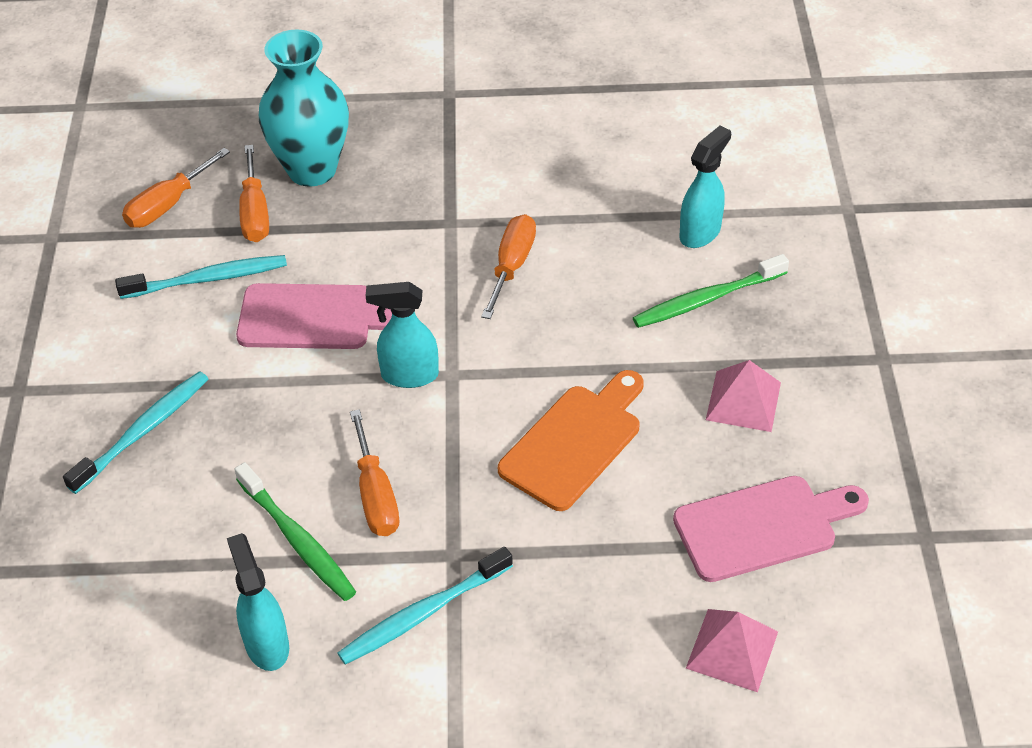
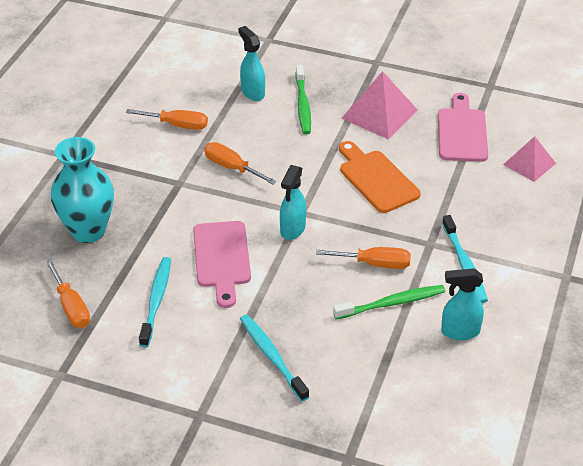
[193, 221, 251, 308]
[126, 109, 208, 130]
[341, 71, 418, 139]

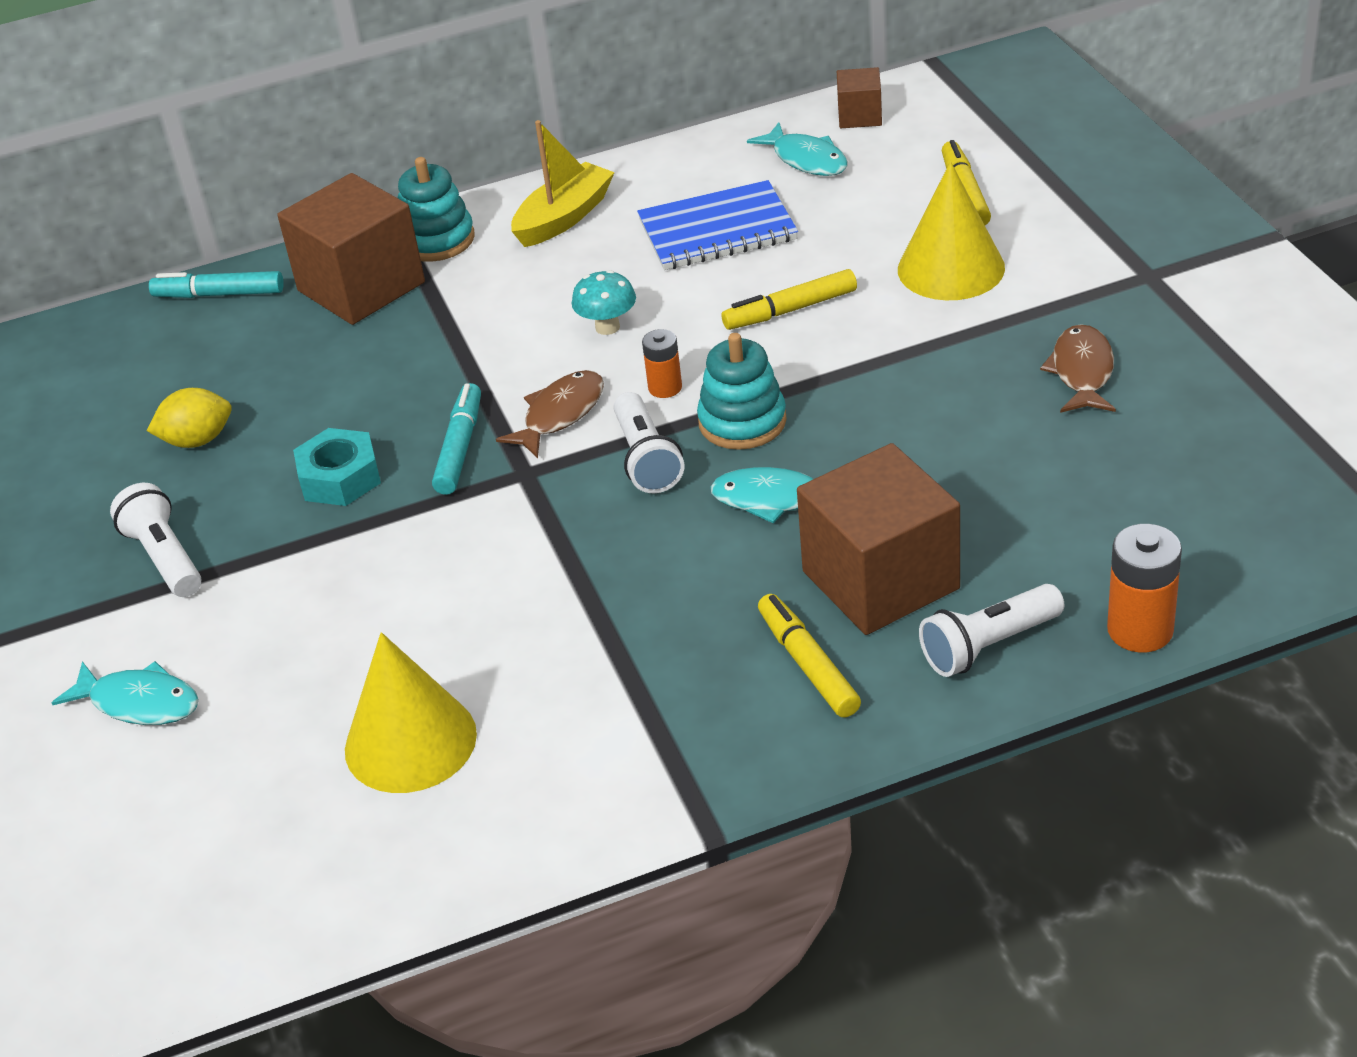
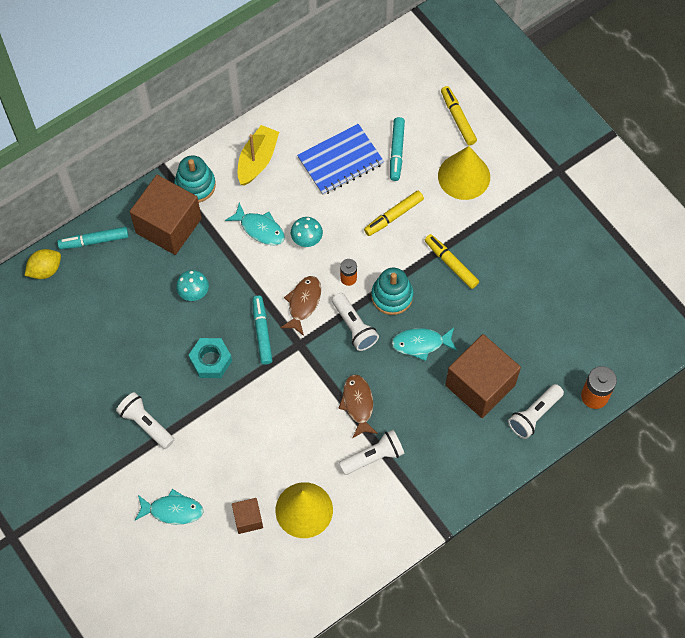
[25, 249, 61, 279]
[225, 202, 285, 245]
[425, 234, 479, 289]
[232, 498, 263, 534]
[338, 374, 378, 438]
[176, 270, 209, 301]
[339, 430, 405, 475]
[390, 117, 405, 181]

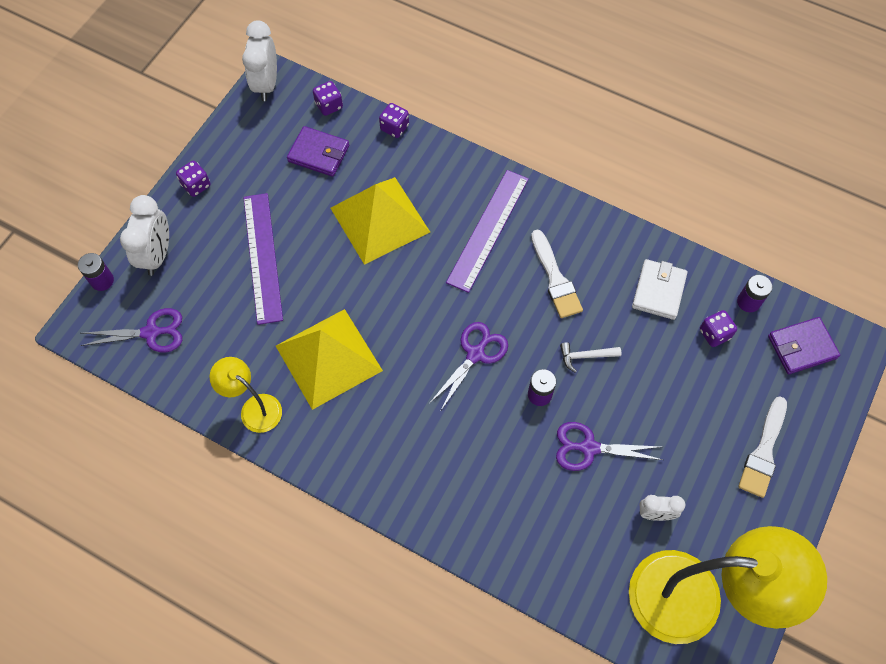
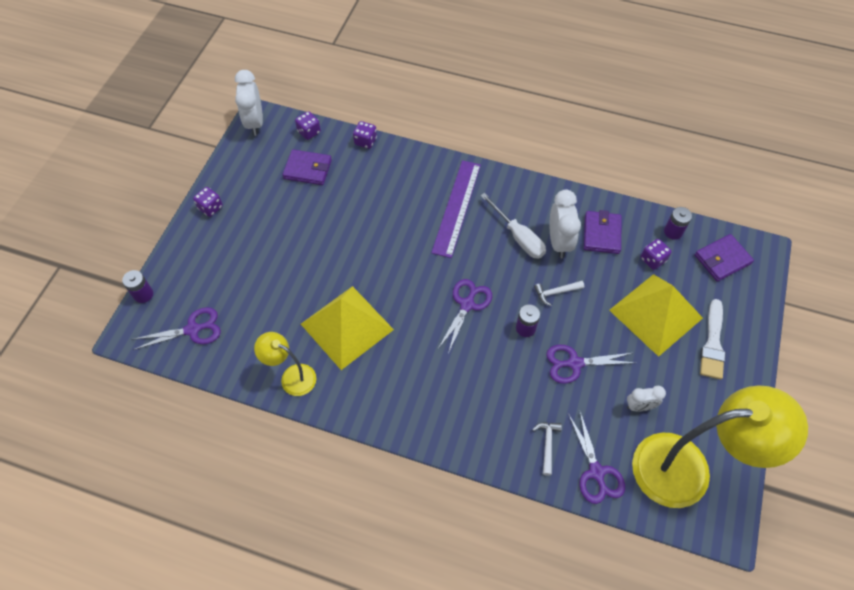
[550, 190, 581, 258]
[243, 193, 283, 325] (first image)
[609, 274, 703, 357]
[480, 193, 546, 259]
[584, 210, 622, 254]
[532, 422, 562, 476]
[568, 412, 625, 504]

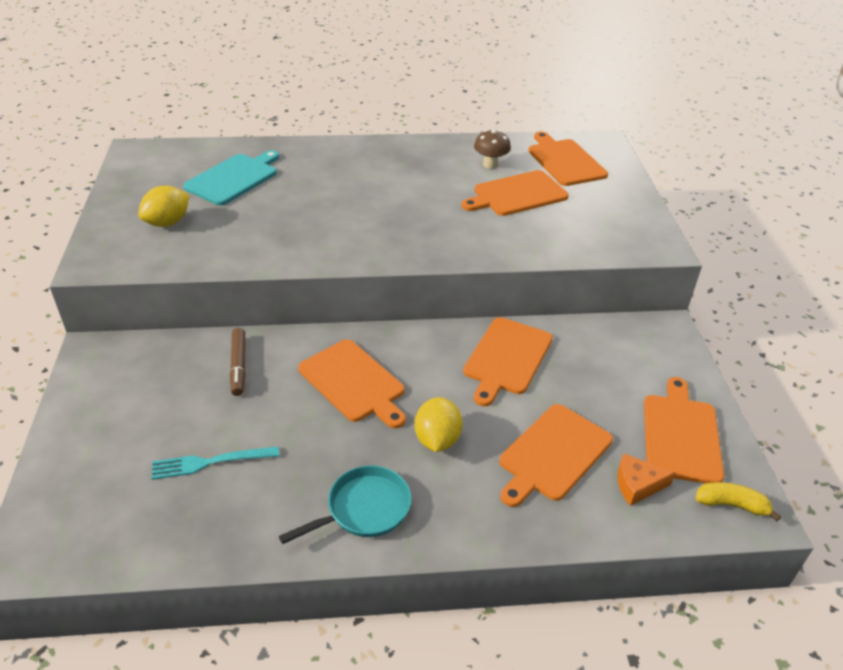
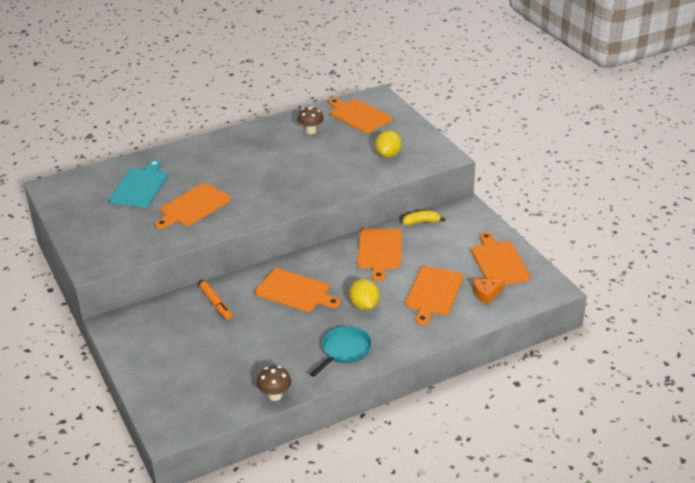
[375, 130, 402, 158]
[152, 446, 279, 480] (first image)
[199, 281, 232, 320]
[155, 183, 231, 229]
[403, 211, 445, 226]
[257, 366, 291, 401]

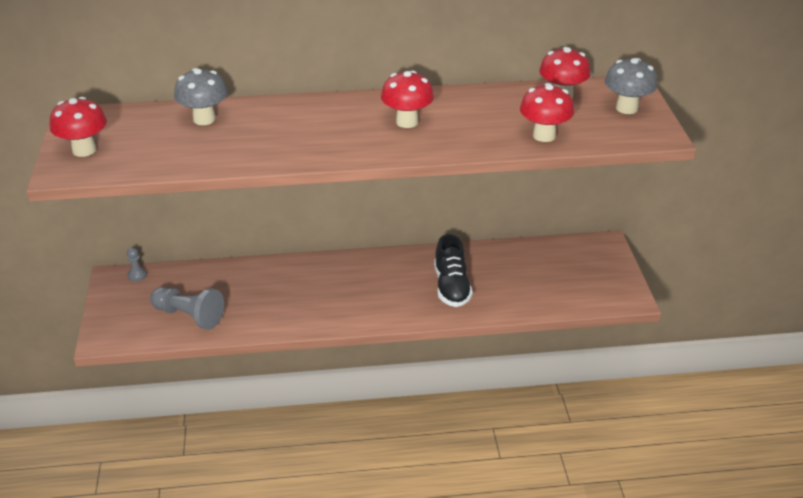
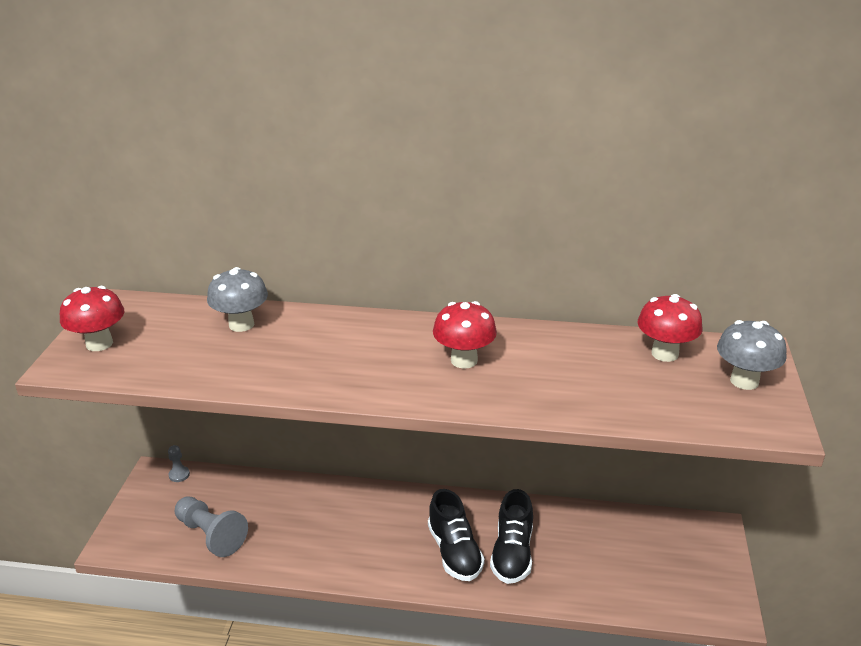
[520, 83, 574, 142] (first image)
[428, 489, 485, 581]

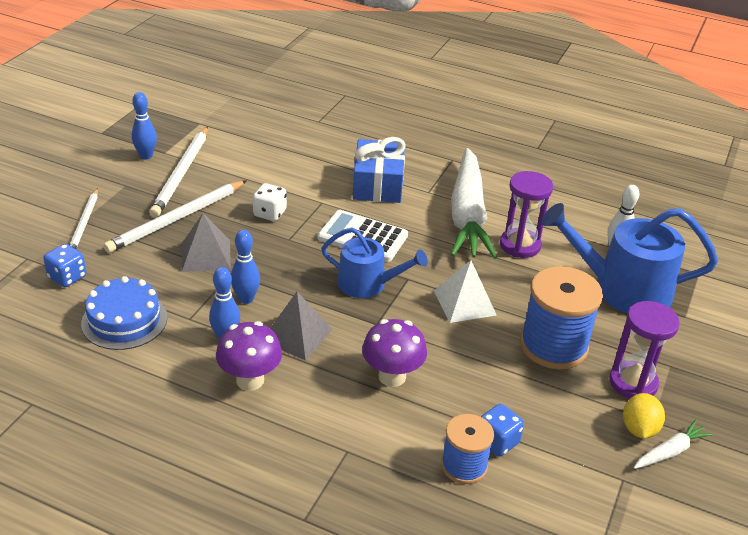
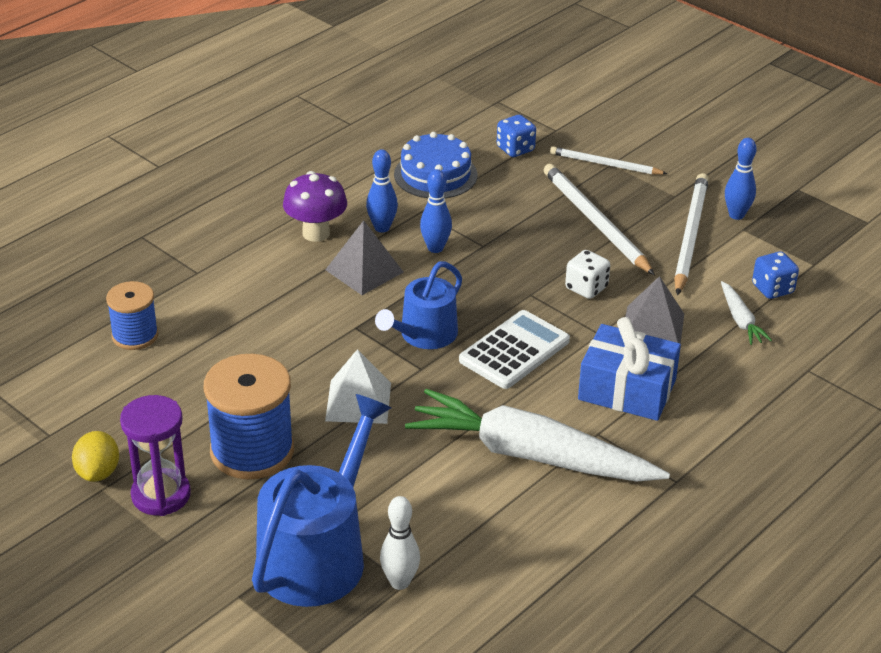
[674, 173, 709, 295]
[626, 276, 684, 344]
[362, 319, 427, 387] (first image)
[752, 251, 799, 299]
[500, 171, 553, 258] (first image)
[72, 431, 119, 482]
[721, 281, 772, 345]

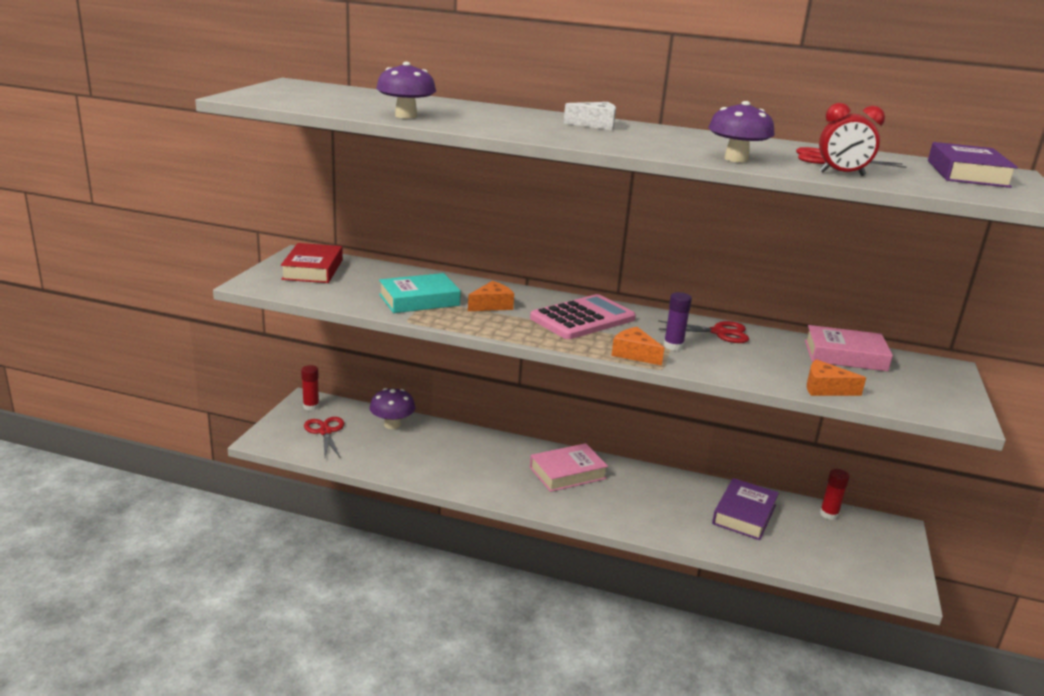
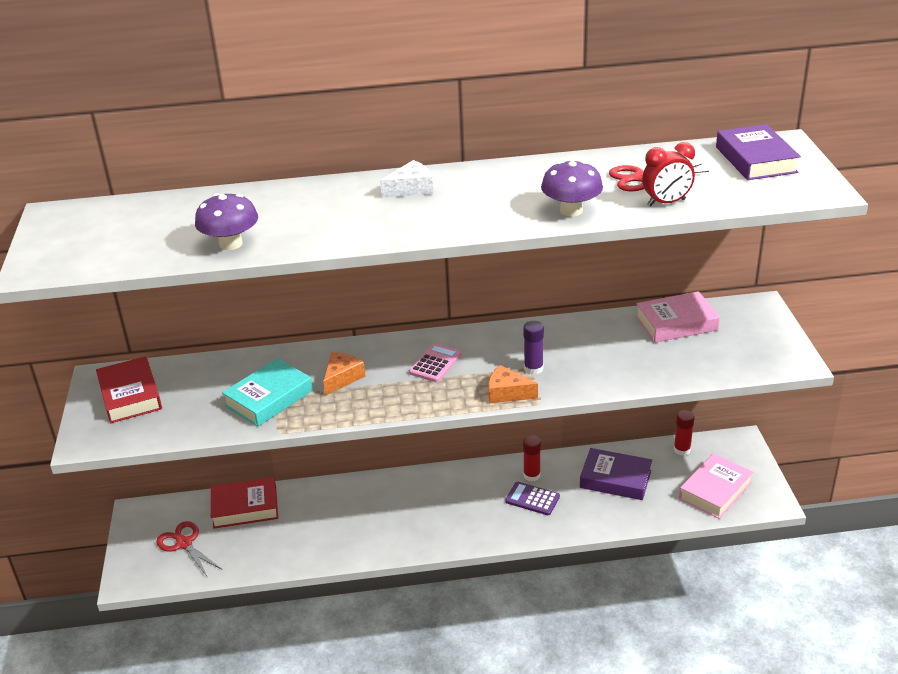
[523, 435, 541, 482]
[211, 477, 278, 529]
[409, 343, 462, 382]
[679, 453, 753, 519]
[658, 321, 749, 343] (first image)
[580, 448, 652, 500]
[807, 359, 866, 396] (first image)
[505, 482, 560, 515]

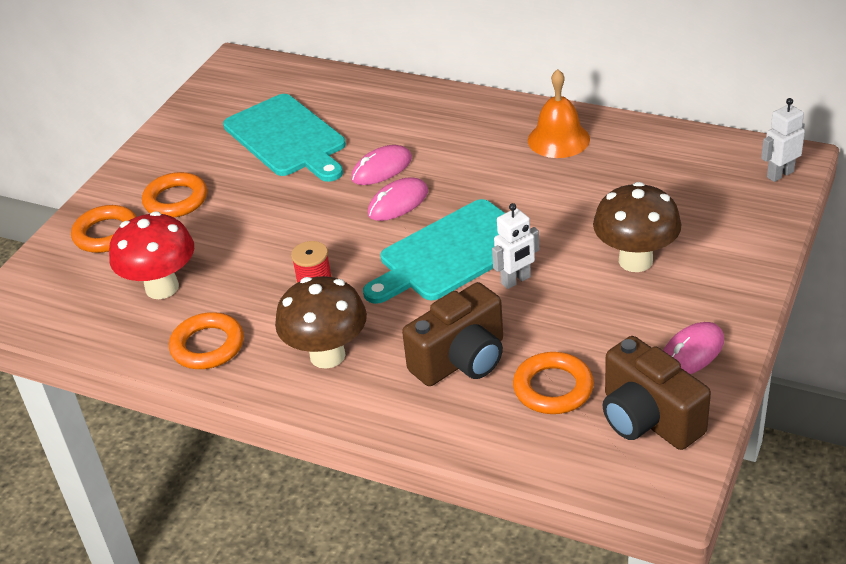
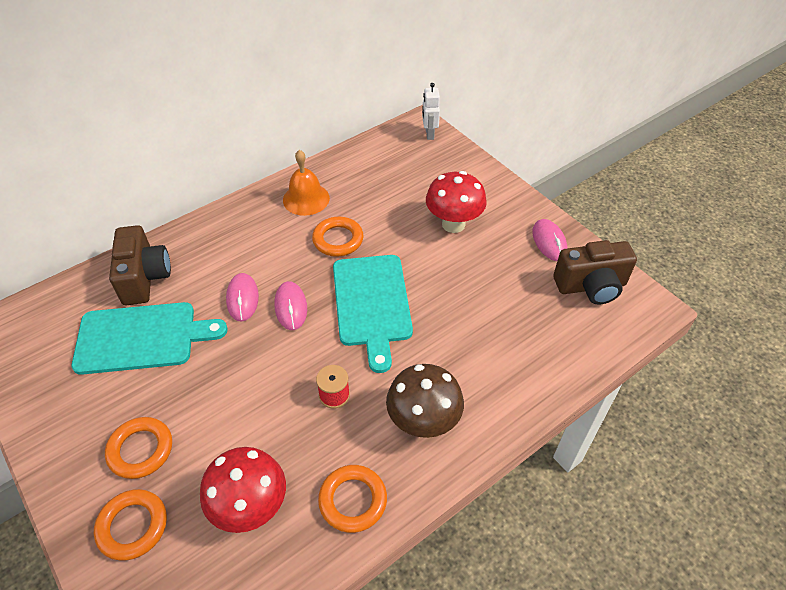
[109, 225, 171, 305]
[492, 203, 539, 289] (first image)
[312, 217, 364, 257]
[426, 171, 487, 233]

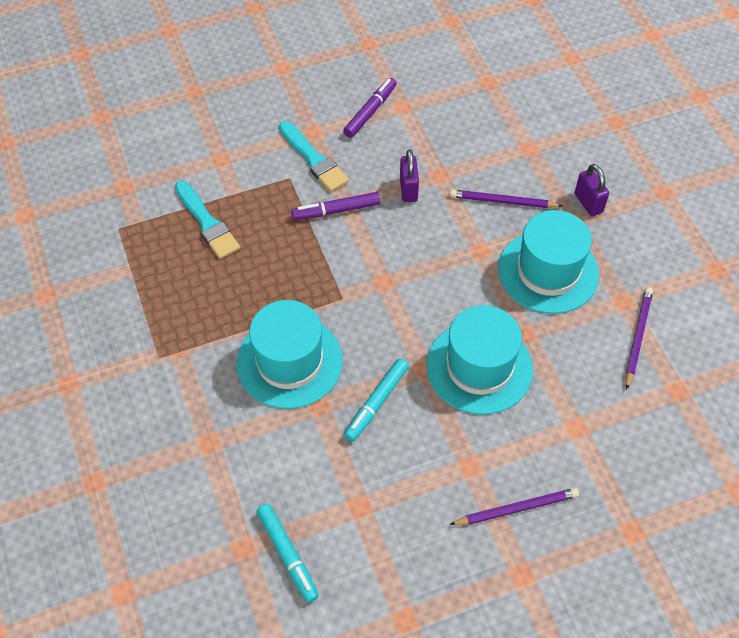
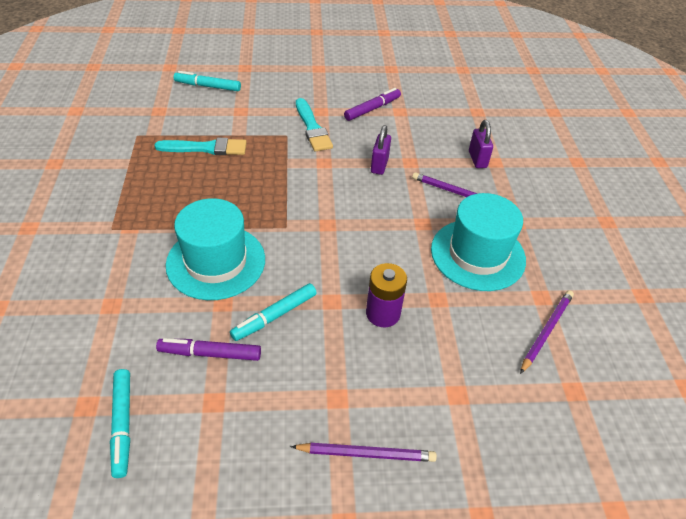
[154, 138, 247, 155]
[156, 338, 261, 361]
[366, 263, 407, 327]
[469, 120, 493, 168]
[174, 71, 241, 91]

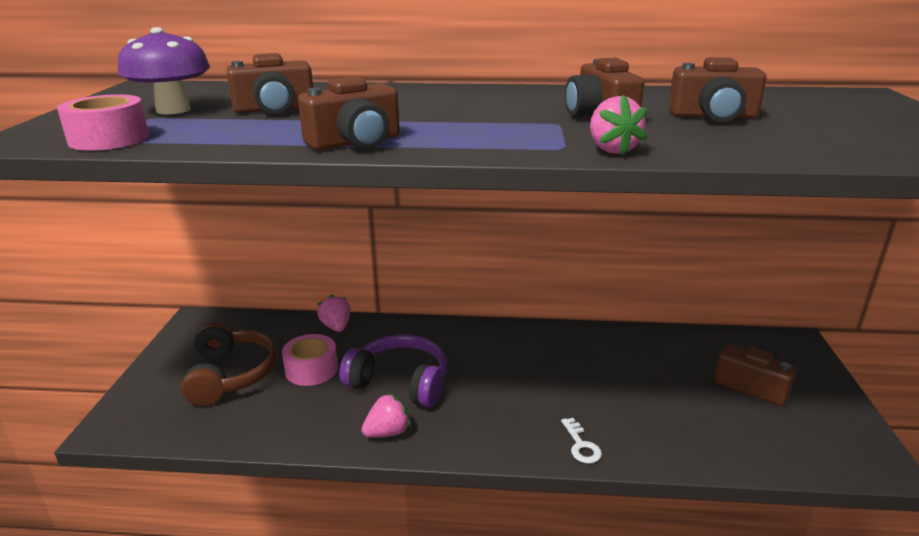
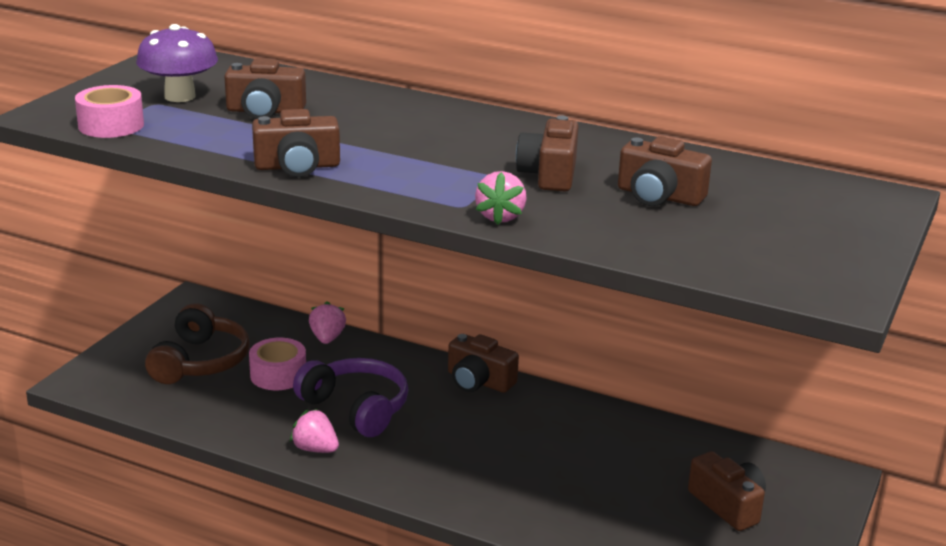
[290, 409, 339, 453]
[561, 418, 602, 464] (first image)
[448, 334, 519, 393]

